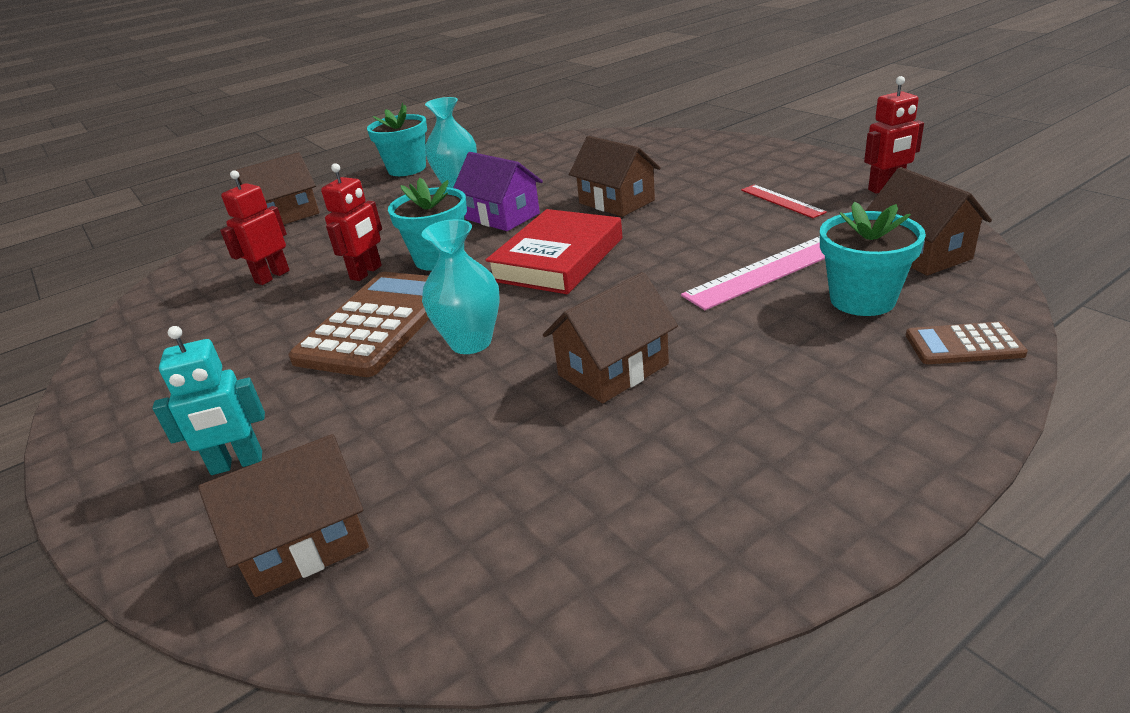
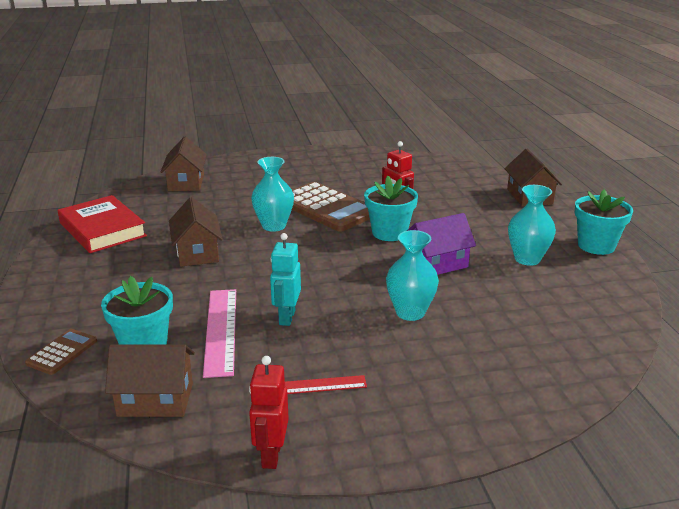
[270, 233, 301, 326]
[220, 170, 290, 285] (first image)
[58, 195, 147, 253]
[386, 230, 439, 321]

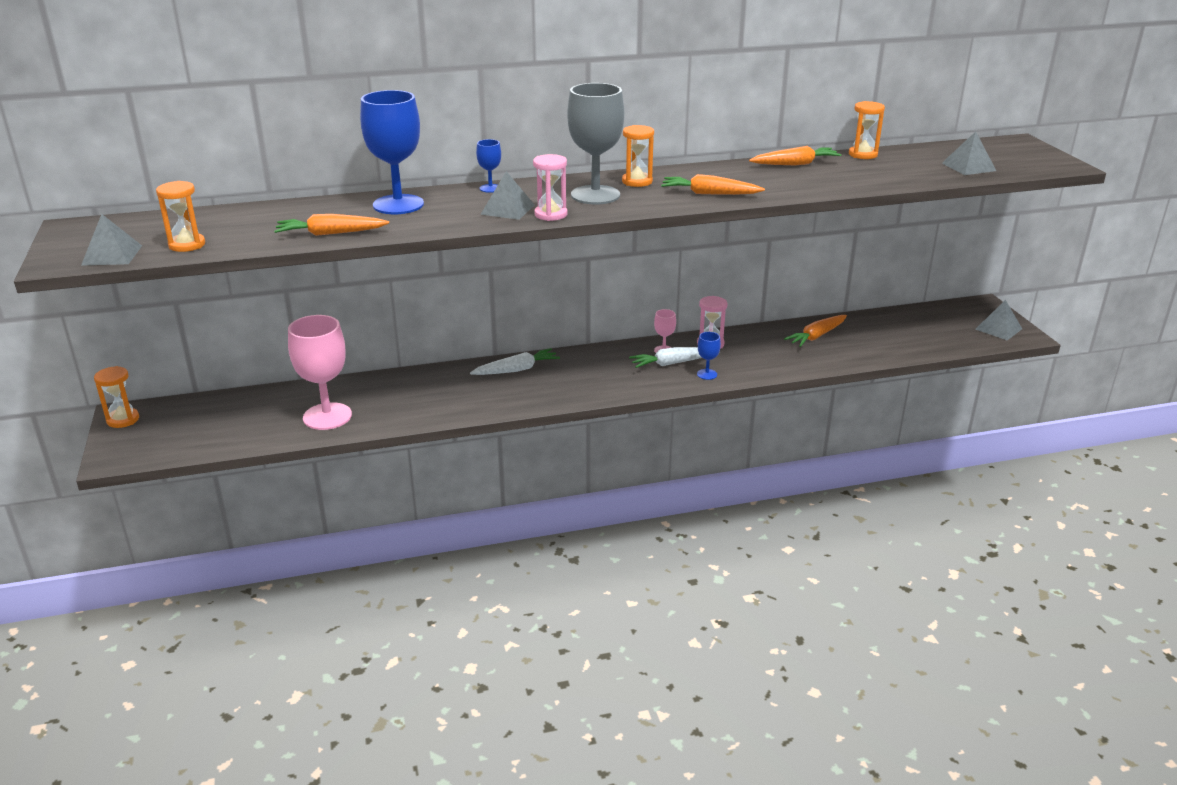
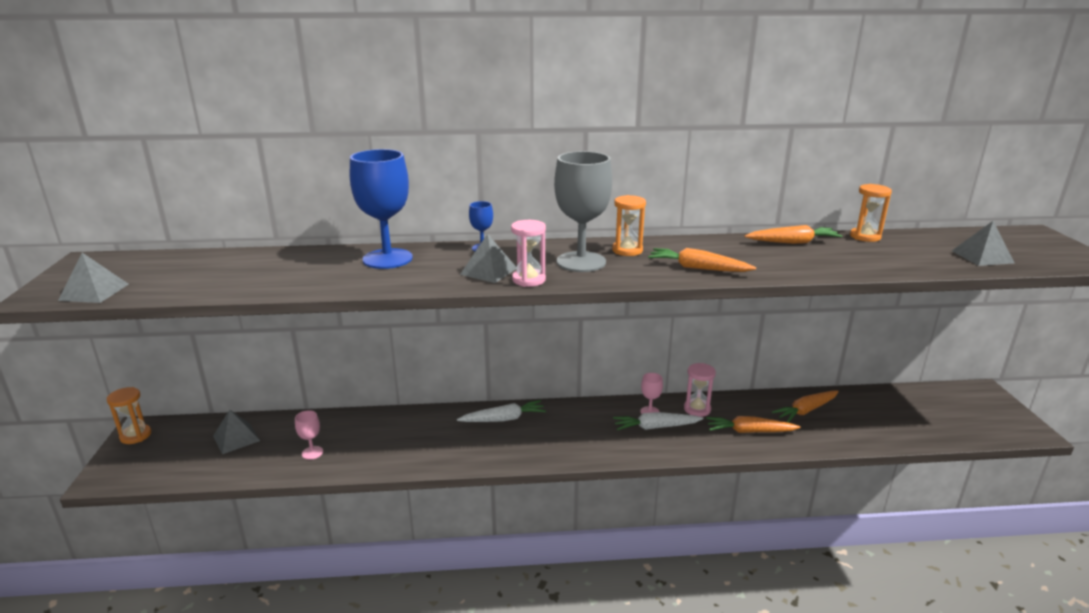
[156, 181, 205, 252] (first image)
[706, 416, 800, 433]
[295, 410, 323, 460]
[697, 332, 721, 380] (first image)
[213, 410, 260, 454]

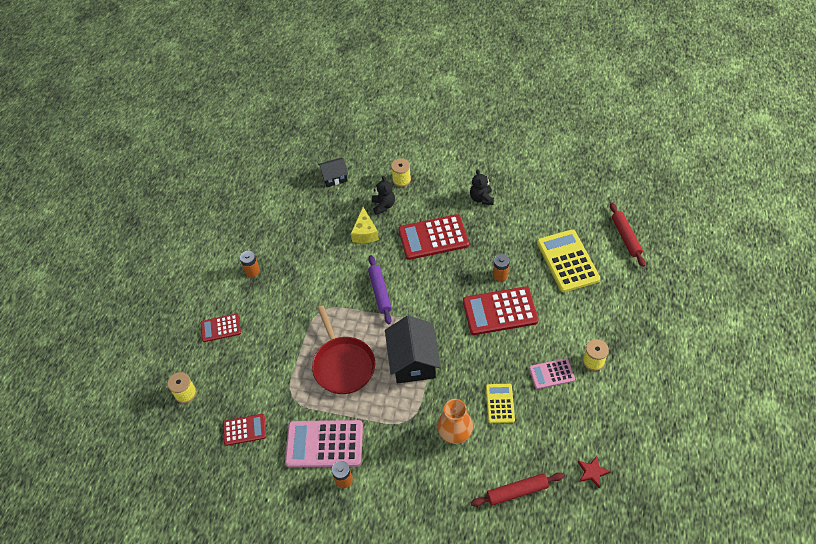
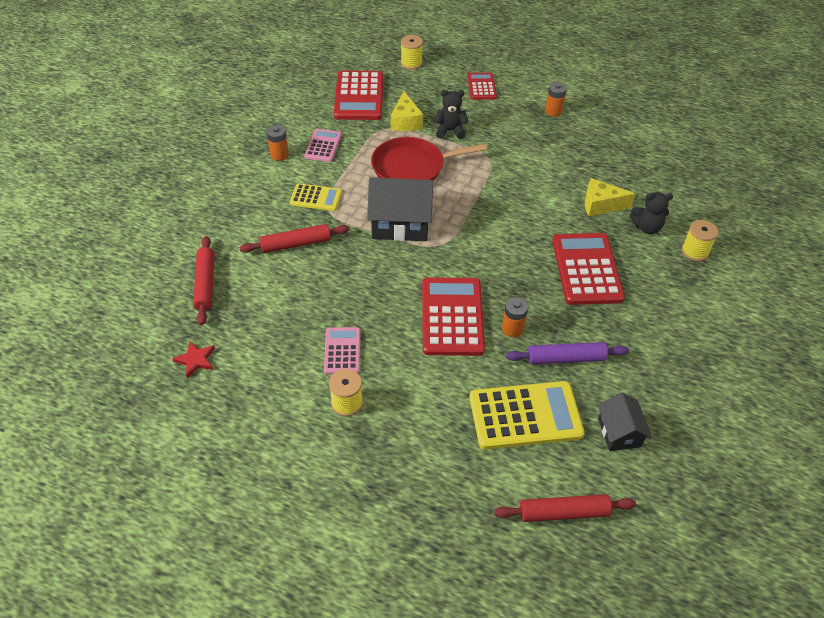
[334, 71, 383, 120]
[304, 129, 342, 162]
[598, 392, 652, 451]
[506, 342, 629, 364]
[240, 224, 350, 253]
[434, 90, 469, 139]
[290, 183, 342, 211]
[391, 91, 423, 131]

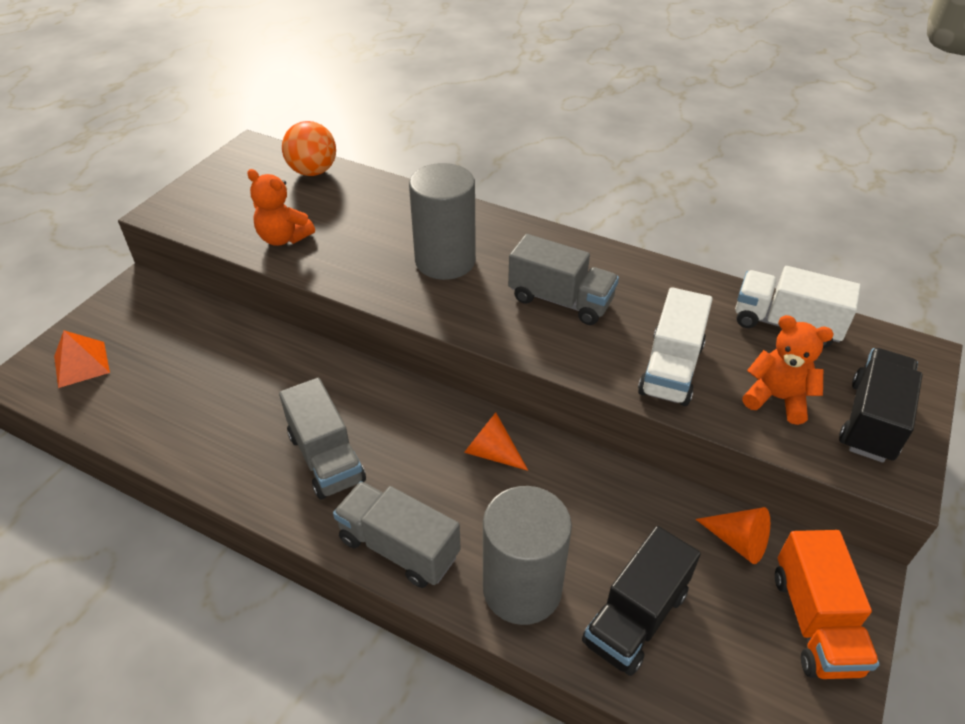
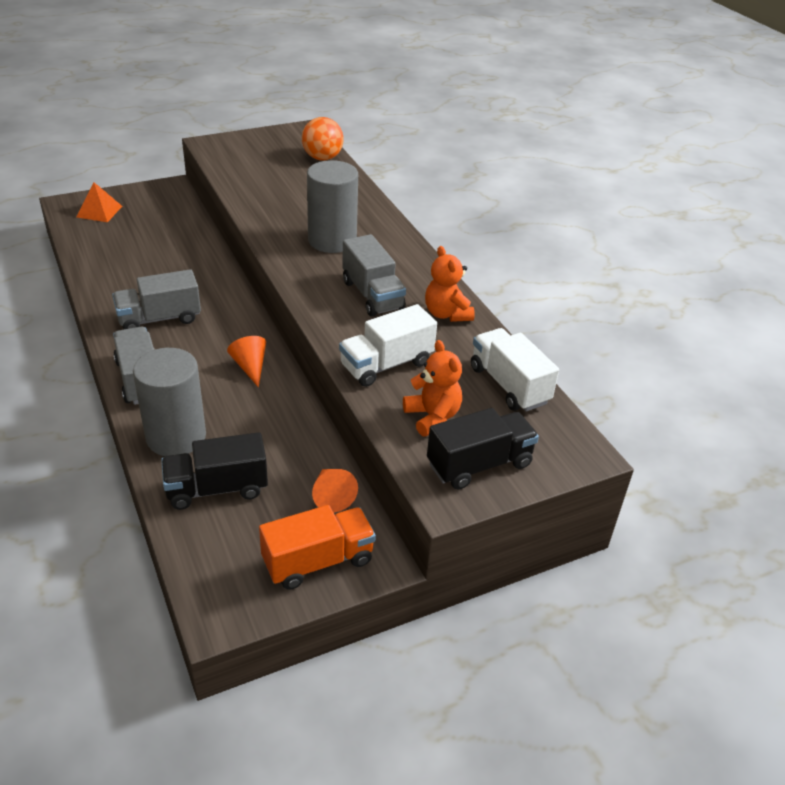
[425, 246, 475, 322]
[112, 269, 201, 329]
[259, 505, 376, 590]

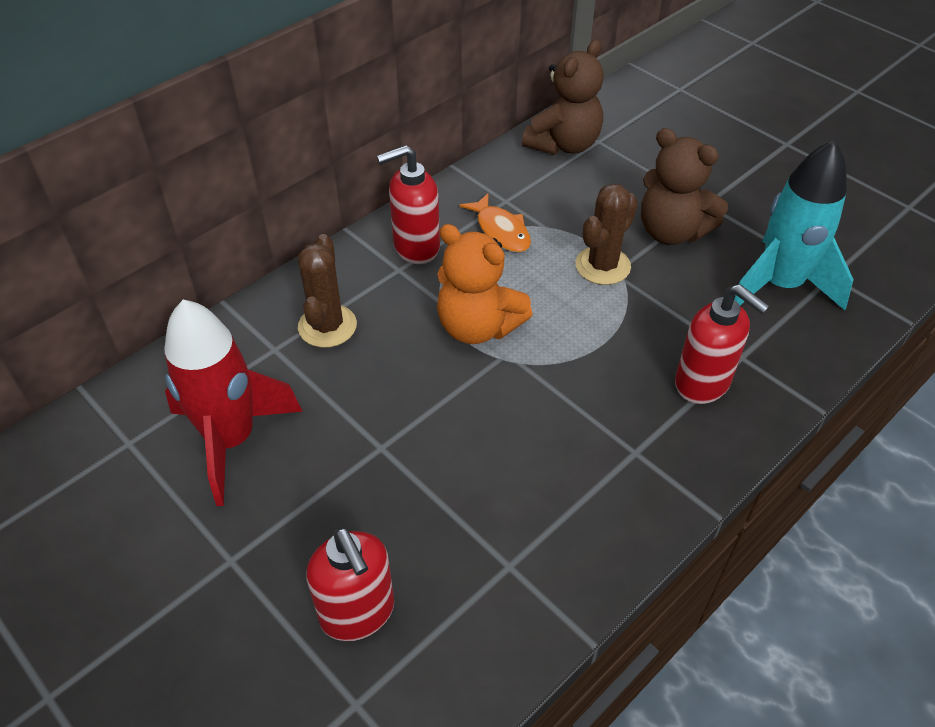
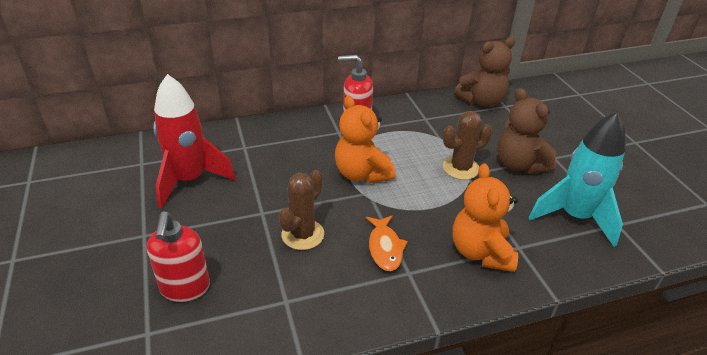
[279, 170, 324, 250]
[366, 215, 408, 271]
[452, 164, 518, 272]

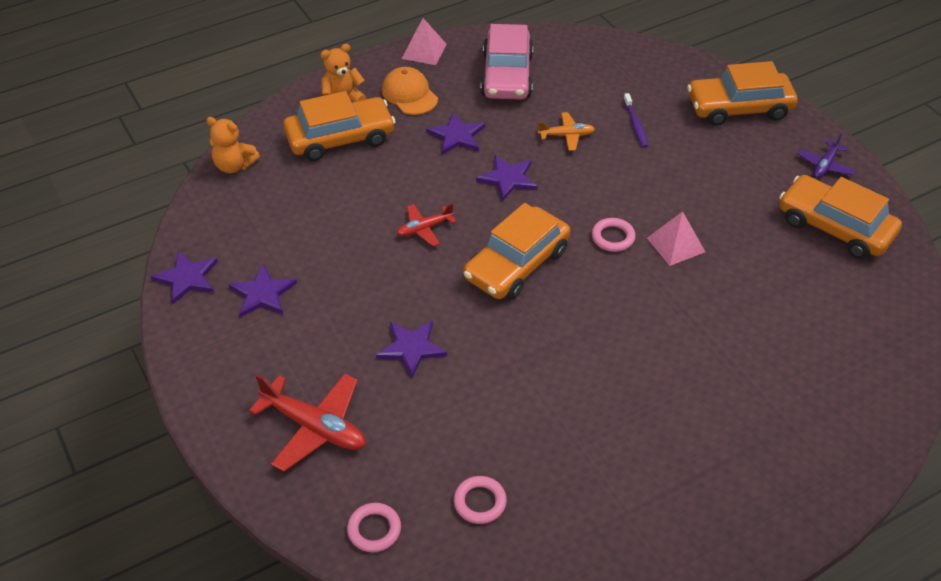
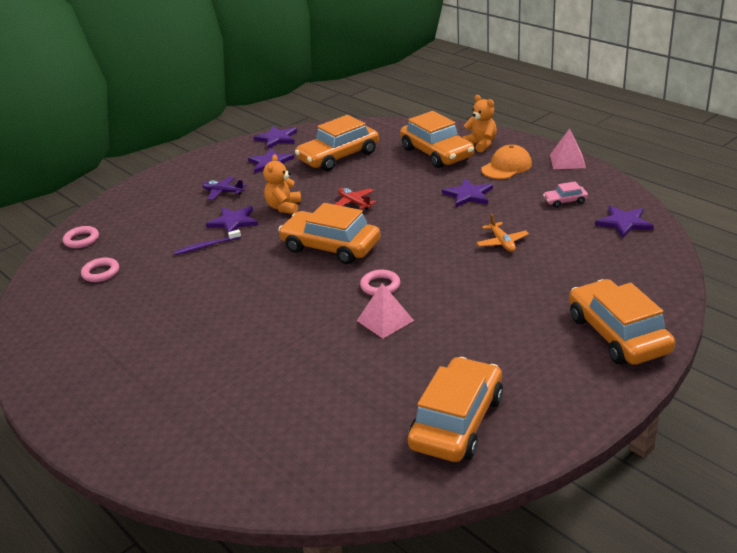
[263, 154, 302, 214]
[249, 373, 365, 472] (first image)
[595, 206, 654, 238]
[543, 181, 588, 208]
[174, 229, 241, 255]
[202, 177, 246, 200]
[295, 115, 379, 171]

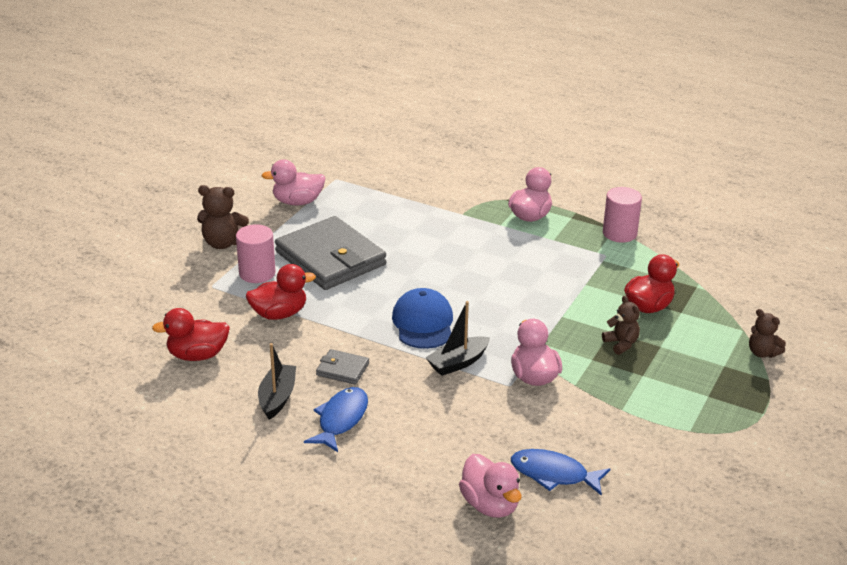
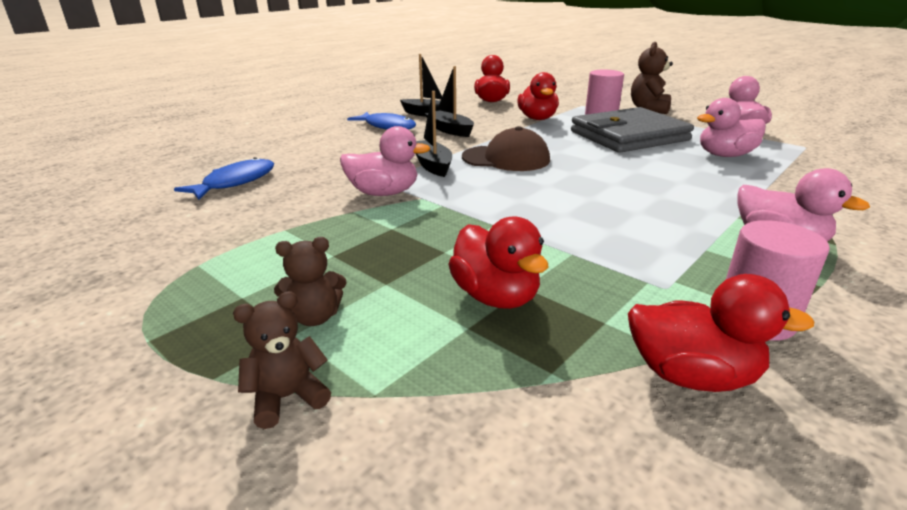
[425, 66, 474, 137]
[462, 126, 550, 171]
[697, 98, 766, 157]
[274, 237, 346, 326]
[628, 274, 814, 392]

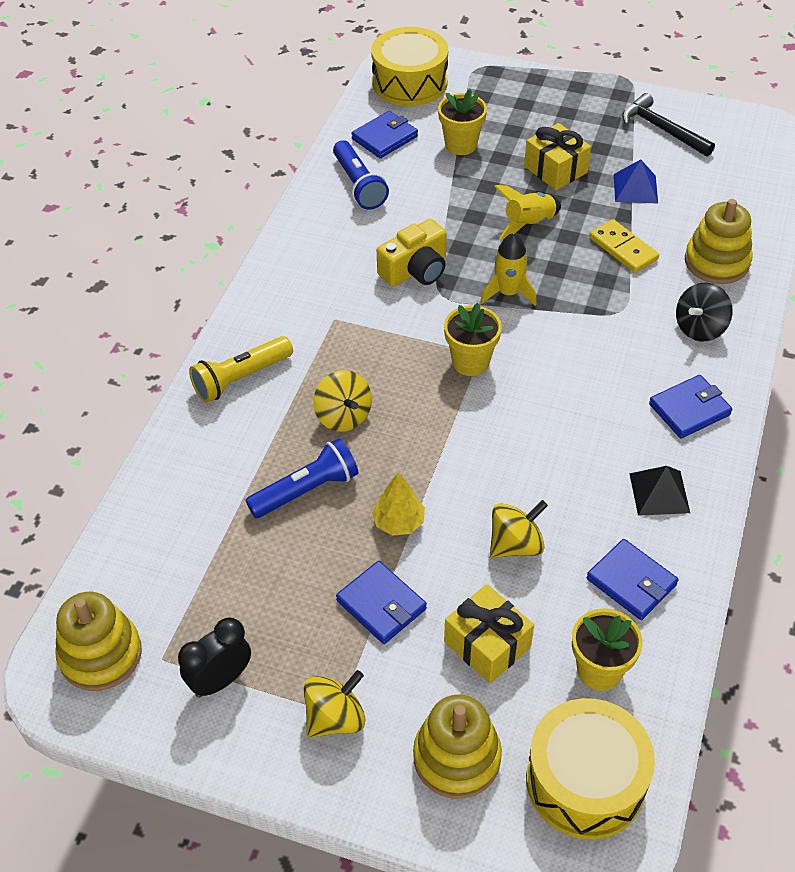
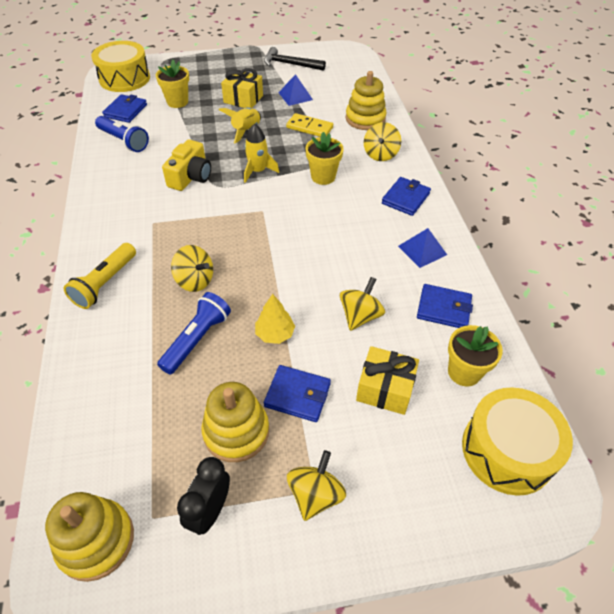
[202, 382, 269, 462]
[305, 132, 343, 185]
[398, 228, 447, 268]
[364, 122, 401, 161]

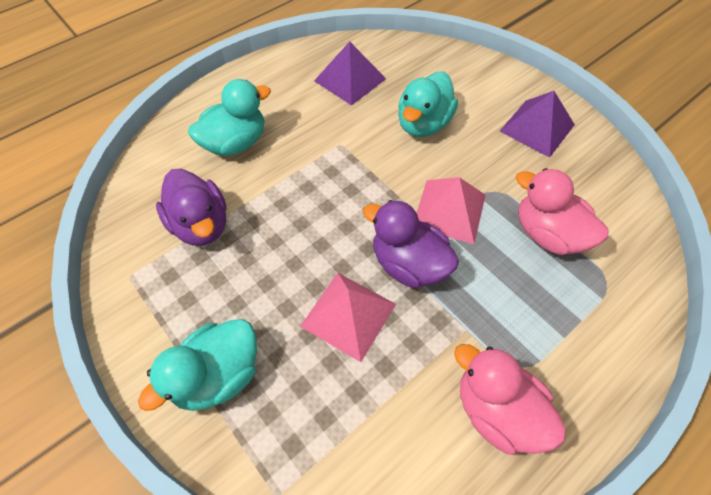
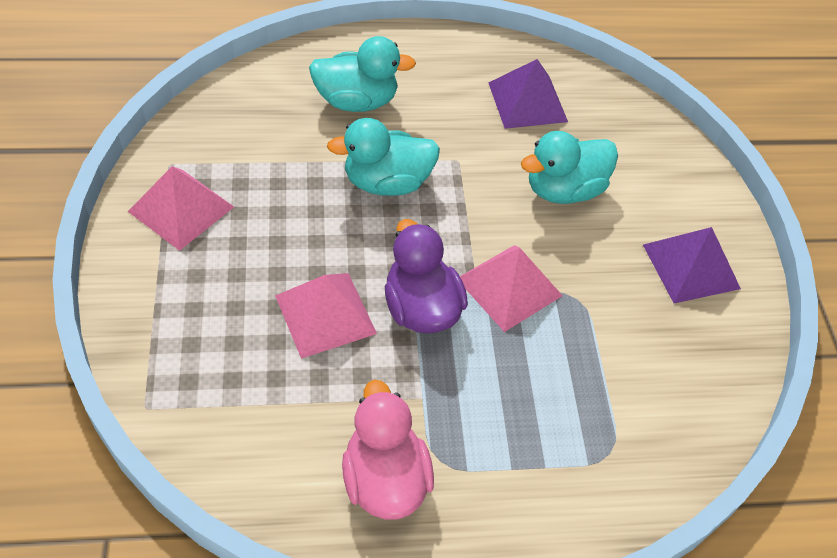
[327, 118, 440, 196]
[156, 169, 226, 246] (first image)
[516, 168, 608, 255] (first image)
[128, 166, 234, 251]

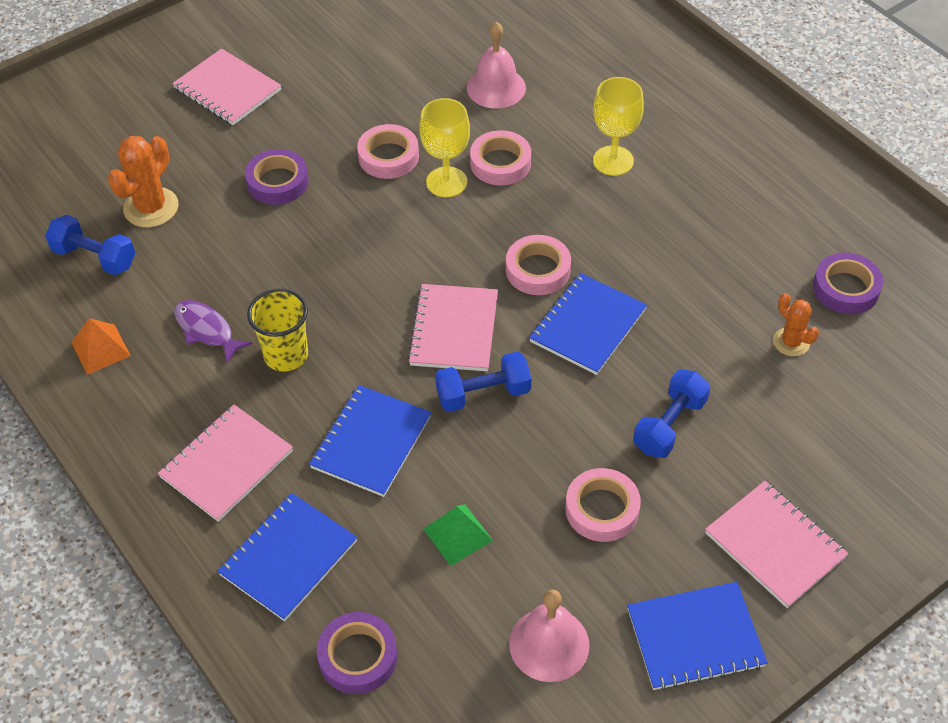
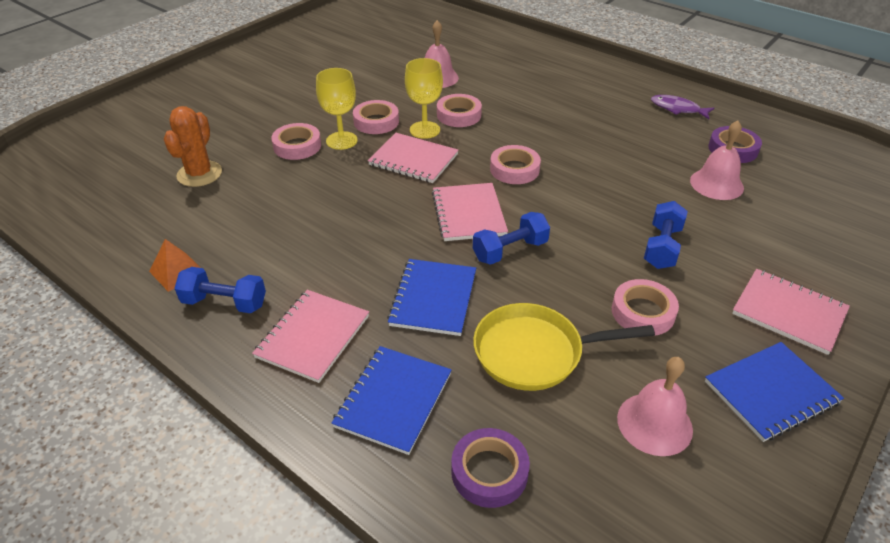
[175, 267, 266, 313]
[368, 133, 458, 183]
[651, 95, 714, 119]
[271, 123, 321, 160]
[247, 289, 308, 372] (first image)
[473, 303, 655, 391]
[529, 273, 647, 375] (first image)
[316, 68, 358, 150]
[690, 120, 744, 200]

